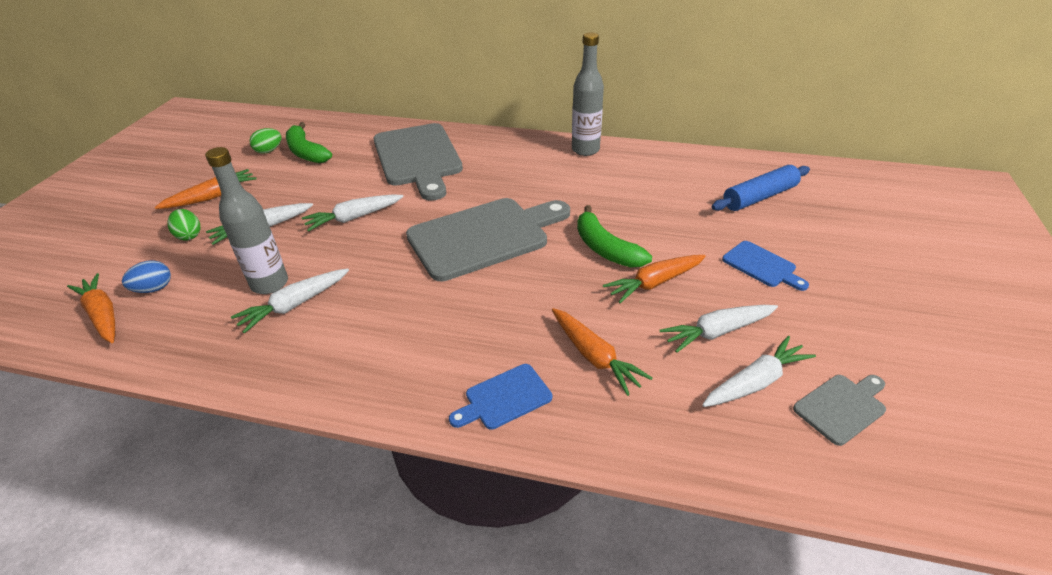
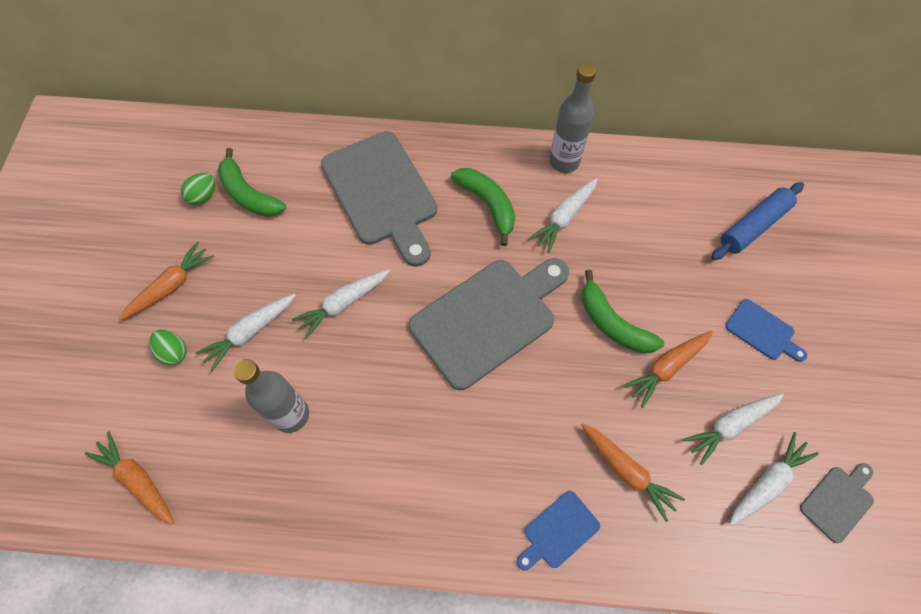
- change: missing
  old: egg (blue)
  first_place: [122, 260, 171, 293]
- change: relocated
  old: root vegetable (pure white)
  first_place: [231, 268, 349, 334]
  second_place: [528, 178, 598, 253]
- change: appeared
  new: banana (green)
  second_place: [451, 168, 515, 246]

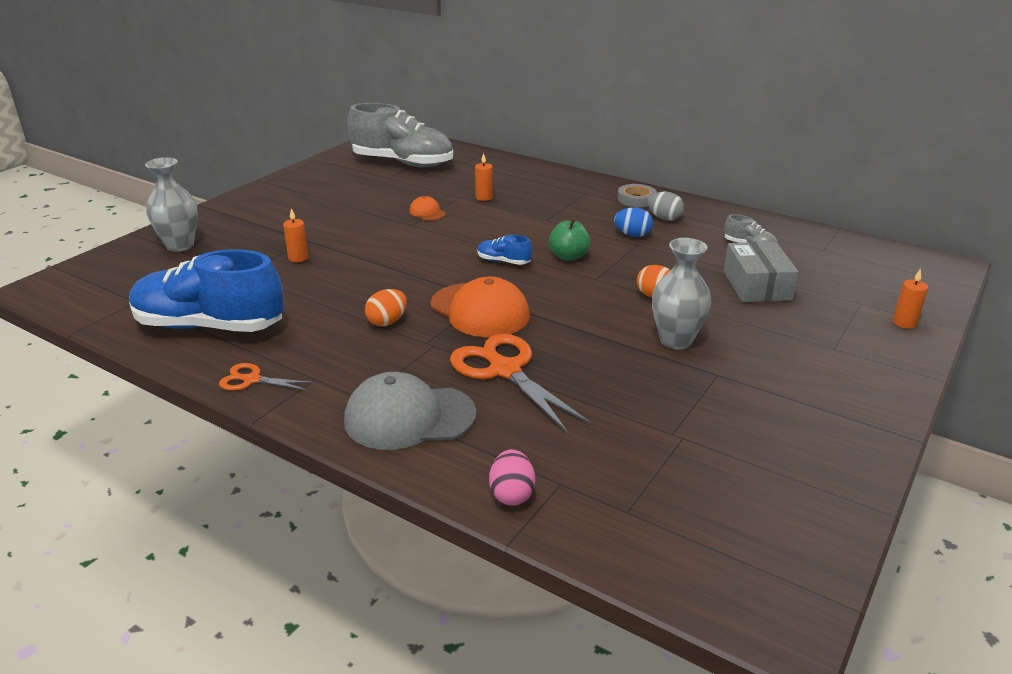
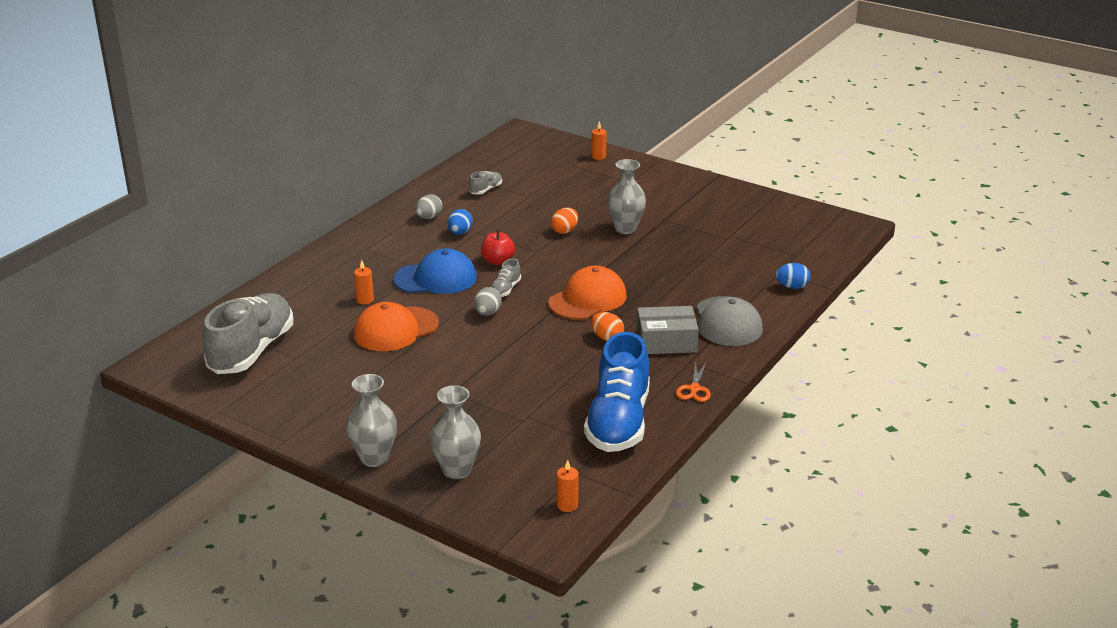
- change: missing
  old: roll of tape (gray)
  first_place: [618, 184, 657, 207]
- change: size
  old: baseball cap (bright orange)
  first_place: [409, 196, 446, 221]
  second_place: [354, 302, 439, 351]
  factor: 2.1
- change: relocated
  old: candle (bright orange)
  first_place: [283, 208, 309, 262]
  second_place: [557, 460, 579, 512]
- change: colour
  old: apple (green)
  new: apple (scarlet)
  first_place: [549, 218, 591, 261]
  second_place: [481, 229, 515, 265]
- change: colour
  old: lace-up shoe (blue)
  new: lace-up shoe (gray)
  first_place: [477, 235, 532, 265]
  second_place: [491, 258, 521, 297]
- change: relocated
  old: parcel (gray)
  first_place: [724, 242, 799, 302]
  second_place: [637, 306, 699, 354]
- change: missing
  old: pair of scissors (bright orange)
  first_place: [450, 334, 591, 433]
- change: colour
  old: egg (rosy)
  new: egg (blue)
  first_place: [489, 449, 535, 506]
  second_place: [776, 263, 811, 289]
- change: appeared
  new: baseball cap (blue)
  second_place: [393, 248, 477, 294]
- change: appeared
  new: egg (gray)
  second_place: [474, 287, 502, 316]
- change: appeared
  new: tall vase (gray)
  second_place: [346, 374, 397, 467]

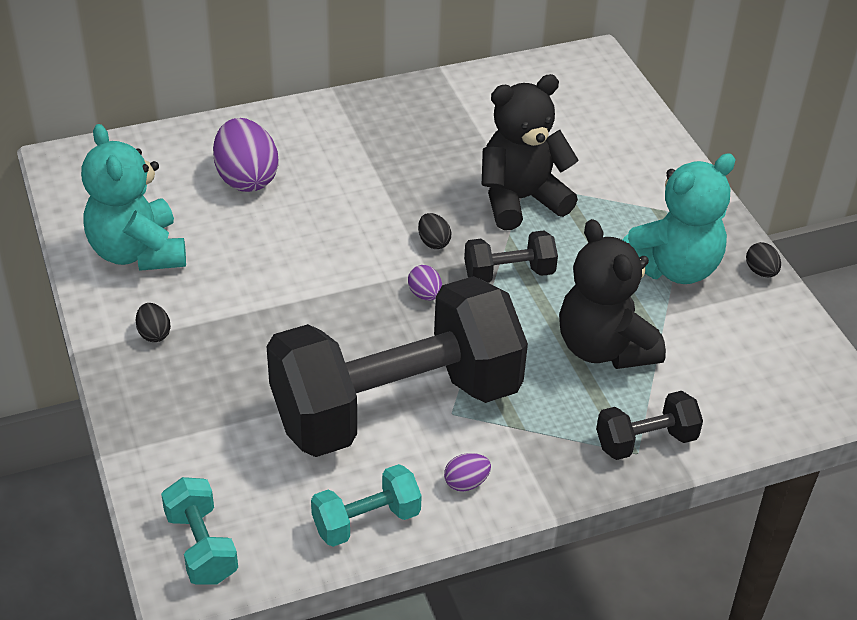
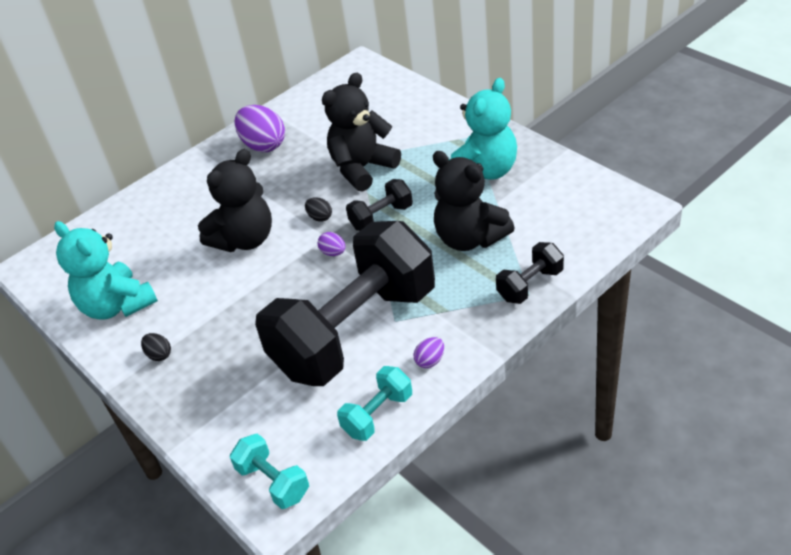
- change: relocated
  old: egg (purple)
  first_place: [213, 118, 278, 192]
  second_place: [235, 105, 285, 152]
- change: missing
  old: egg (black)
  first_place: [746, 242, 781, 278]
- change: appeared
  new: teddy (black)
  second_place: [198, 149, 272, 252]

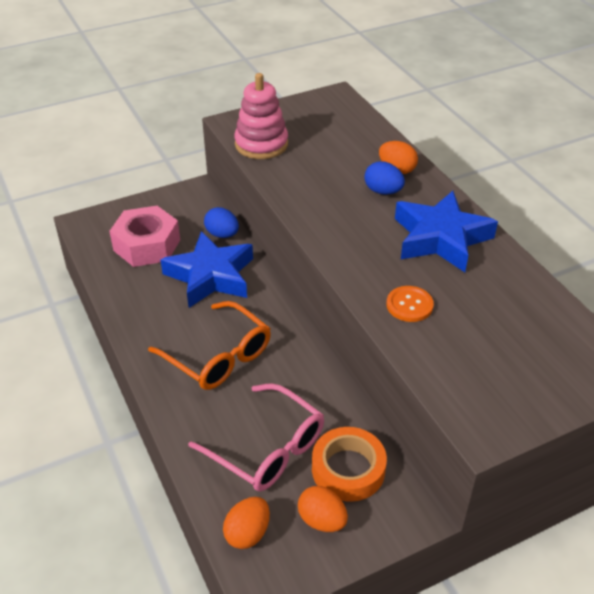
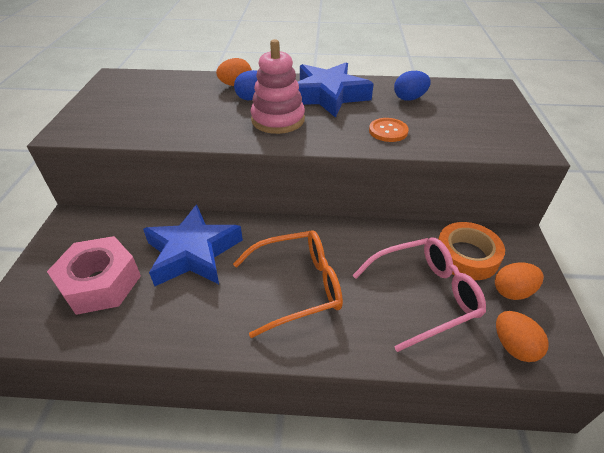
- change: relocated
  old: ring stacker (rosy)
  first_place: [234, 73, 288, 159]
  second_place: [250, 39, 305, 134]
- change: relocated
  old: egg (blue)
  first_place: [204, 207, 239, 238]
  second_place: [394, 71, 431, 101]

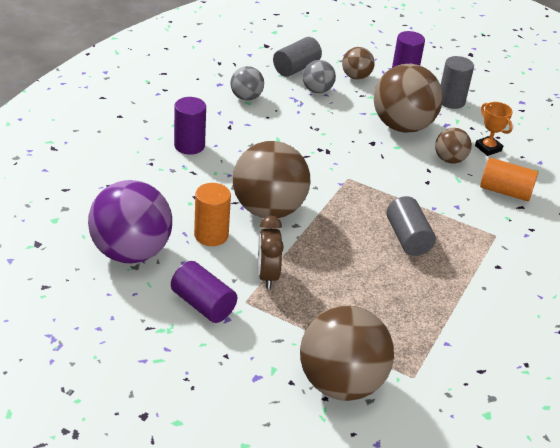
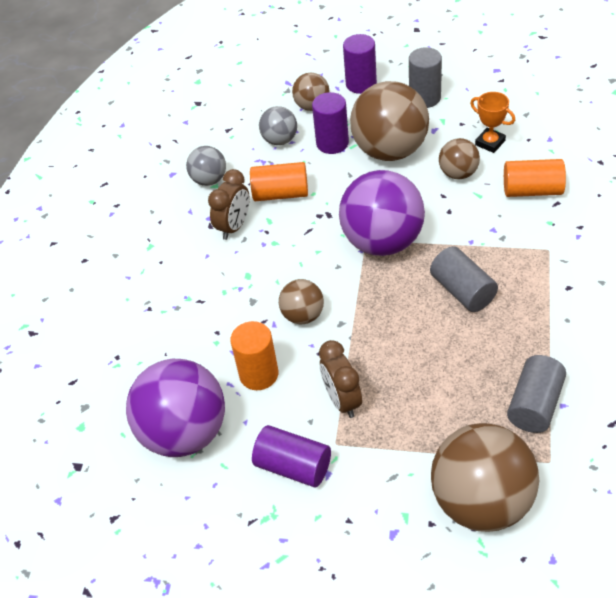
- change: relocated
  old: cylinder (gray)
  first_place: [273, 37, 322, 77]
  second_place: [507, 355, 566, 433]
- change: relocated
  old: cylinder (purple)
  first_place: [174, 97, 206, 155]
  second_place: [312, 92, 349, 154]
- change: size
  old: play ball (russet)
  first_place: [233, 141, 310, 218]
  second_place: [279, 279, 324, 324]
  factor: 0.51
- change: appeared
  new: cylinder (bright orange)
  second_place: [250, 162, 308, 201]
- change: appeared
  new: clock (russet)
  second_place: [208, 169, 250, 240]
- change: appeared
  new: play ball (purple)
  second_place: [339, 170, 425, 256]

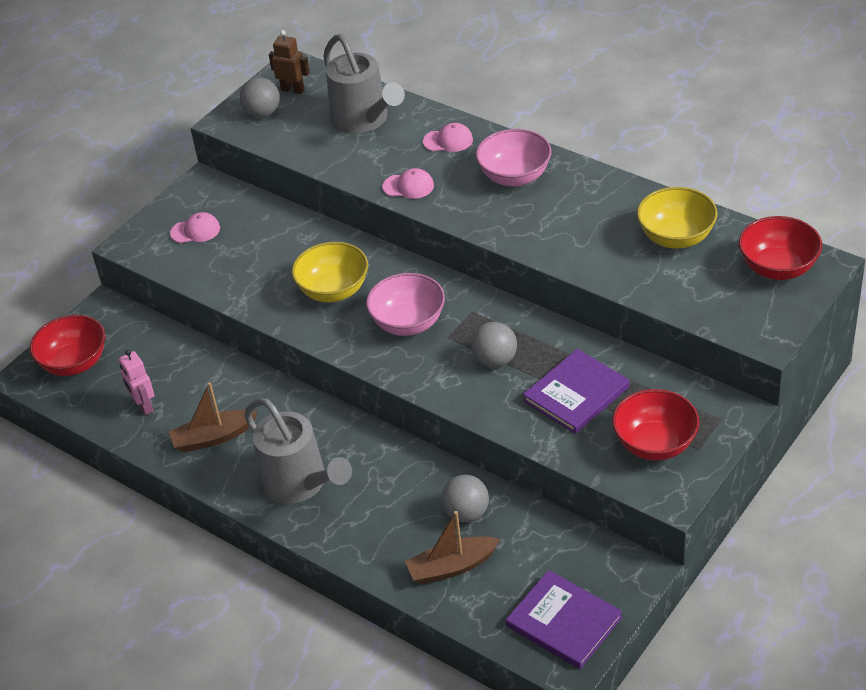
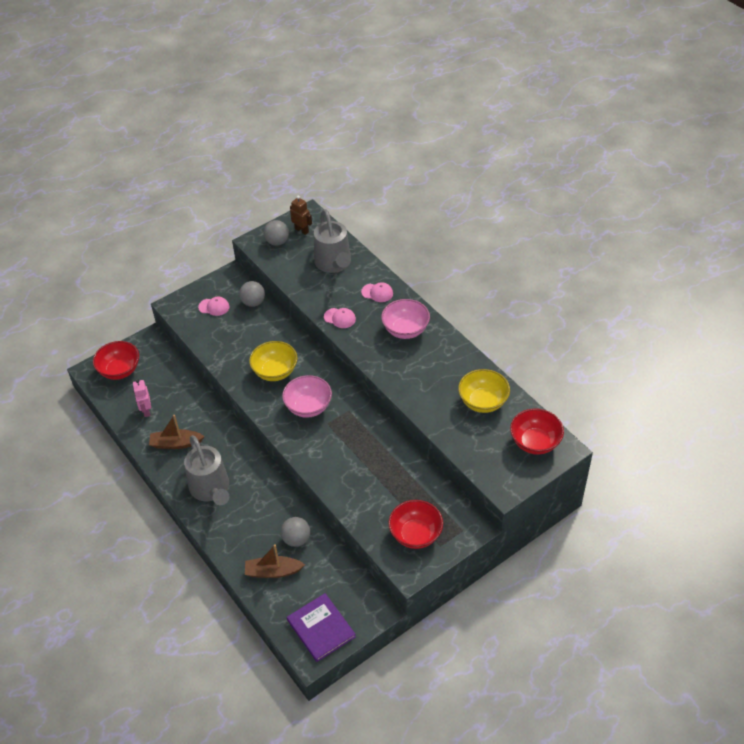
- change: relocated
  old: play ball (gray)
  first_place: [471, 322, 517, 368]
  second_place: [239, 281, 265, 307]
- change: missing
  old: book (purple)
  first_place: [523, 349, 630, 434]

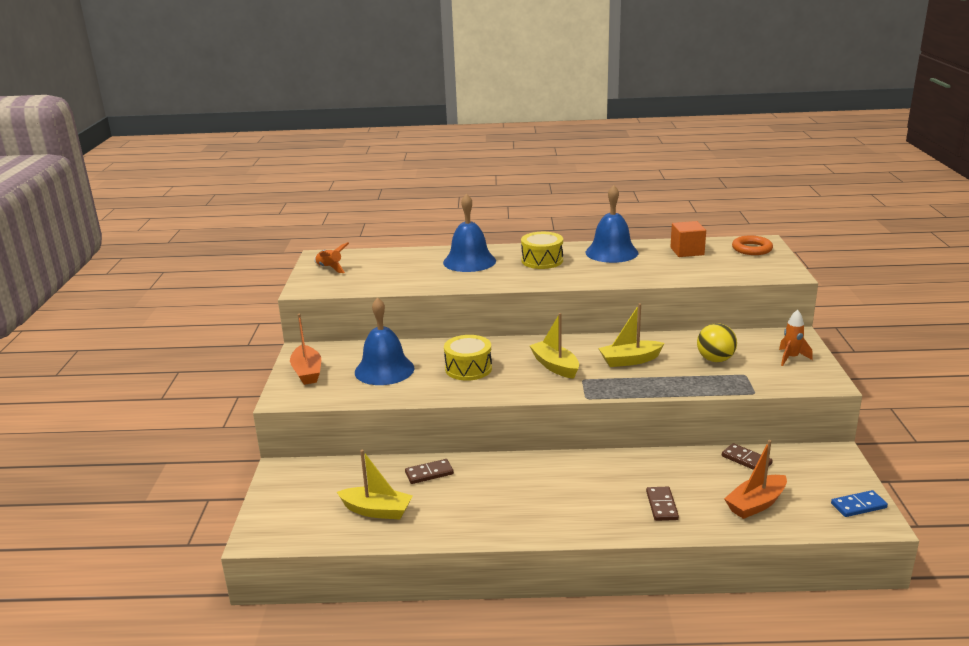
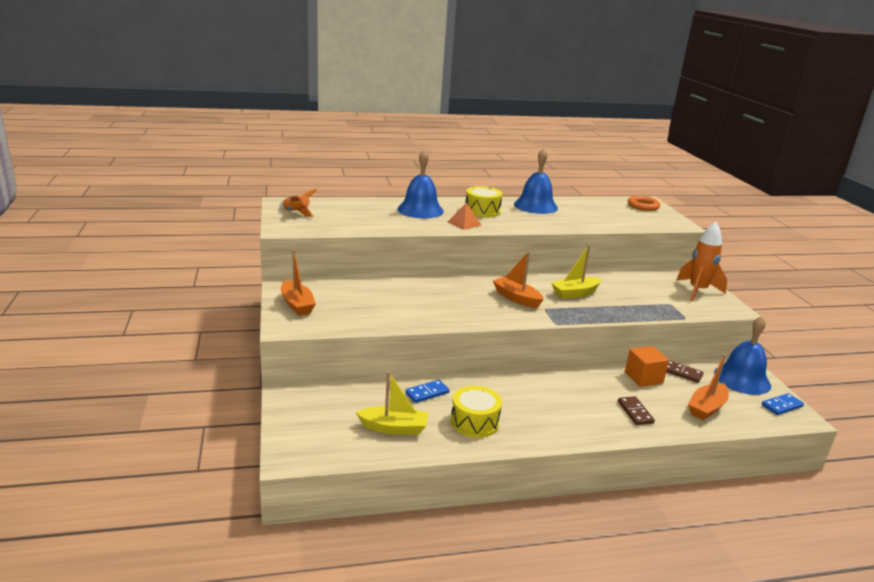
- change: relocated
  old: block (bright orange)
  first_place: [670, 221, 706, 257]
  second_place: [625, 346, 669, 387]
- change: relocated
  old: hand bell (blue)
  first_place: [355, 297, 415, 385]
  second_place: [714, 316, 771, 395]
- change: size
  old: spaceship (bright orange)
  first_place: [779, 310, 813, 366]
  second_place: [677, 222, 727, 302]
  factor: 1.7
- change: colour
  old: sailboat (yellow)
  new: sailboat (bright orange)
  first_place: [530, 313, 579, 379]
  second_place: [493, 251, 544, 308]
- change: missing
  old: play ball (yellow)
  first_place: [697, 323, 737, 362]
- change: relocated
  old: toy drum (yellow)
  first_place: [444, 335, 492, 381]
  second_place: [451, 386, 502, 438]
- change: colour
  old: domino tile (russet)
  new: domino tile (blue)
  first_place: [405, 459, 454, 484]
  second_place: [405, 380, 450, 403]
- change: appeared
  new: pyramid (bright orange)
  second_place: [448, 203, 481, 230]

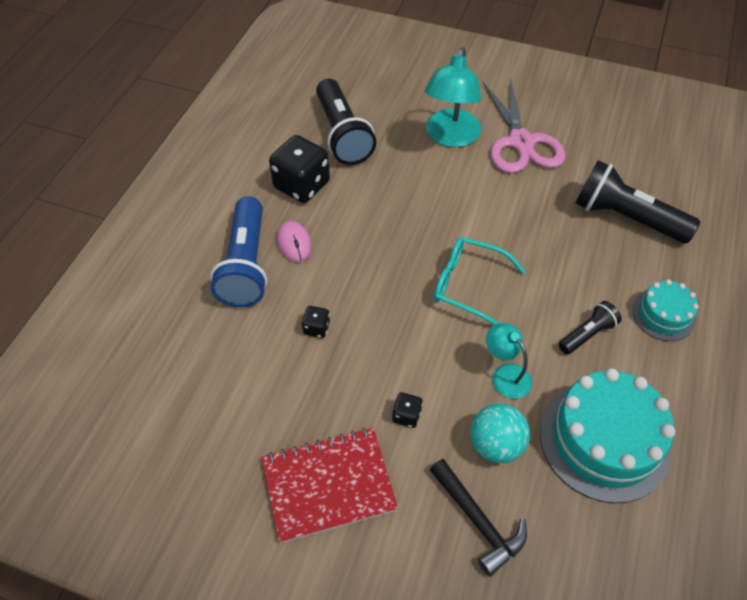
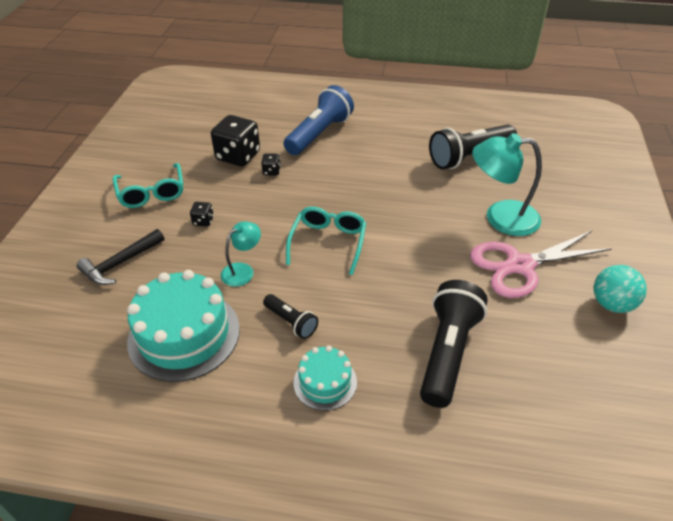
- change: relocated
  old: game die (black)
  first_place: [269, 135, 330, 203]
  second_place: [211, 115, 260, 166]
- change: spun
  old: torch (blue)
  first_place: [210, 196, 267, 307]
  second_place: [283, 85, 354, 155]
  degrees: 135
- change: missing
  old: PC mouse (rosy)
  first_place: [277, 221, 312, 262]
- change: relocated
  old: play ball (teal)
  first_place: [470, 404, 530, 463]
  second_place: [594, 265, 647, 313]
- change: exchanged
  old: notebook (scarlet)
  new: glasses (teal)
  first_place: [262, 428, 398, 543]
  second_place: [113, 163, 183, 208]

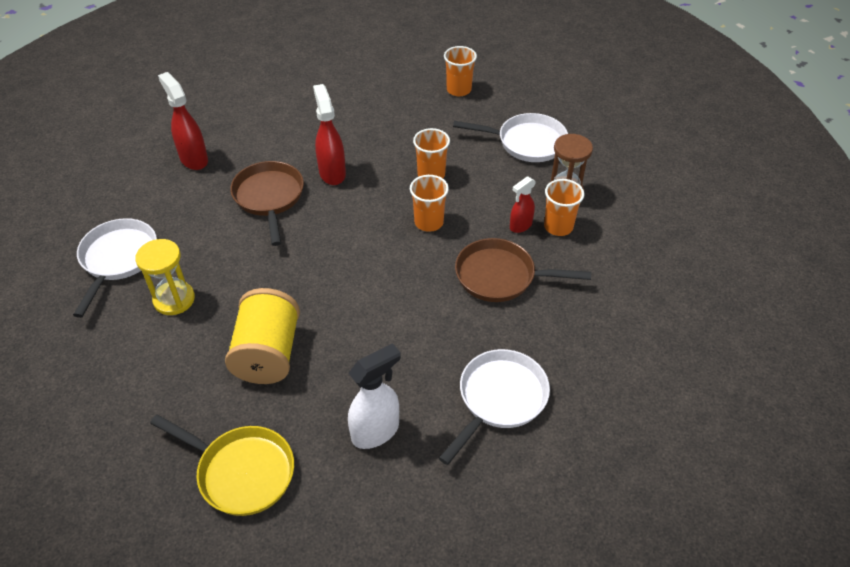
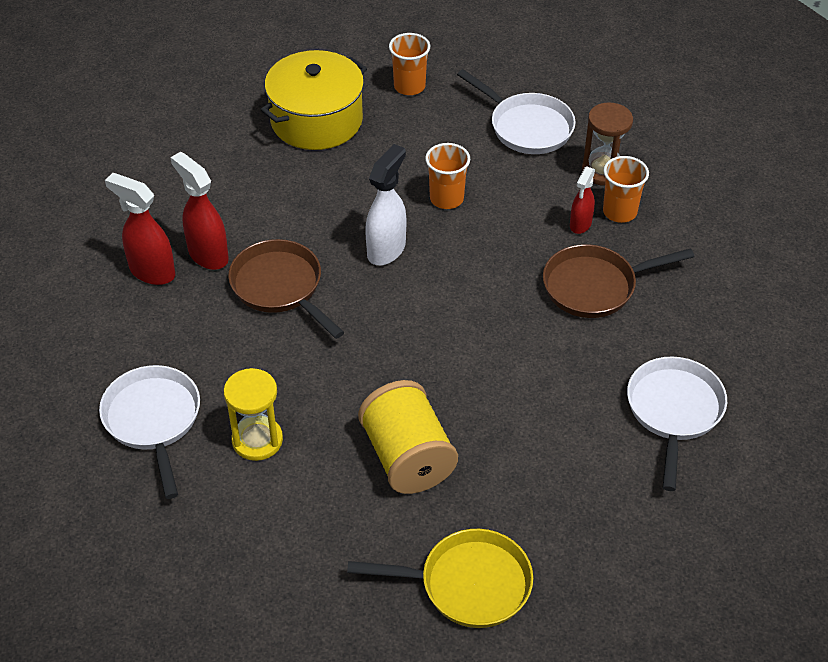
- change: relocated
  old: spray bottle (scarlet)
  first_place: [313, 84, 346, 185]
  second_place: [170, 152, 229, 270]
- change: spun
  old: skillet (pure white)
  first_place: [453, 113, 568, 162]
  second_place: [457, 69, 576, 154]
  degrees: 60
- change: missing
  old: beaker (bright orange)
  first_place: [410, 175, 449, 232]
- change: relocated
  old: spray bottle (pure white)
  first_place: [348, 343, 401, 449]
  second_place: [365, 144, 406, 265]
- change: appeared
  new: cooking pot (yellow)
  second_place: [261, 50, 367, 150]

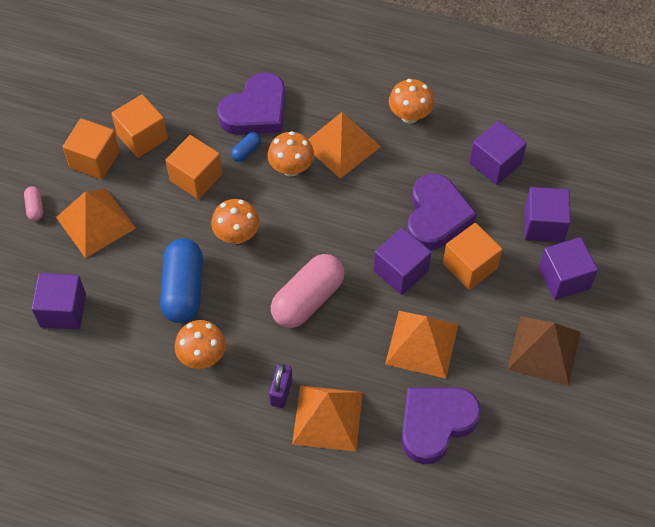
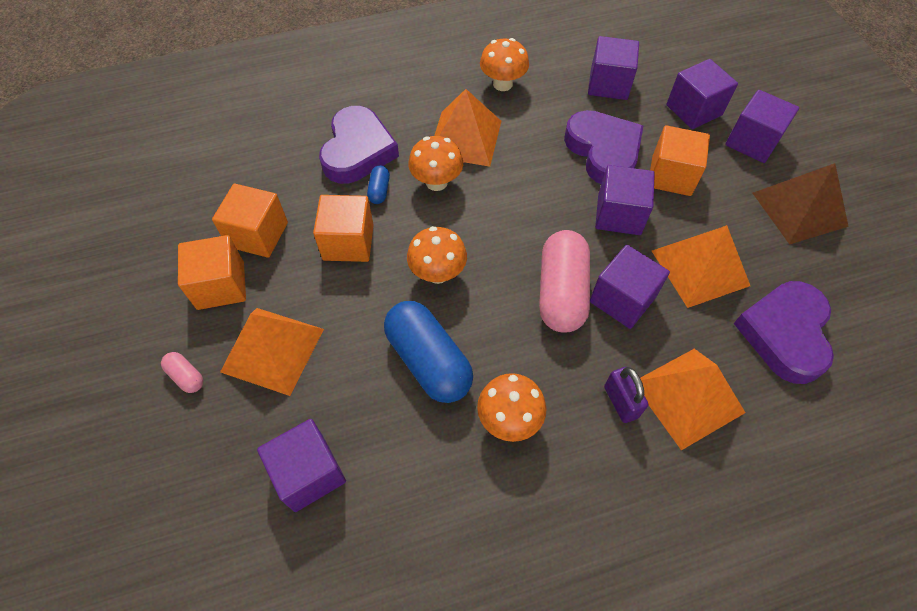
- change: appeared
  new: block (purple)
  second_place: [590, 245, 670, 329]

